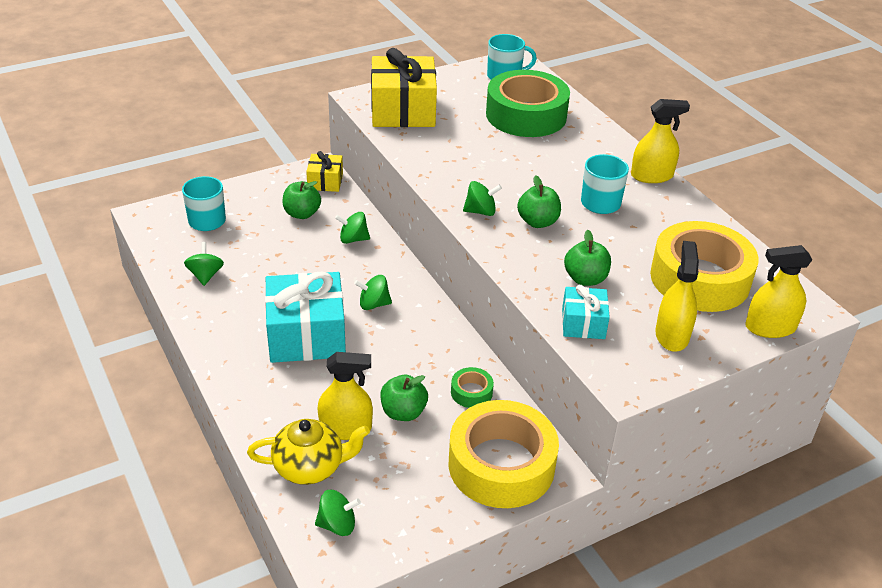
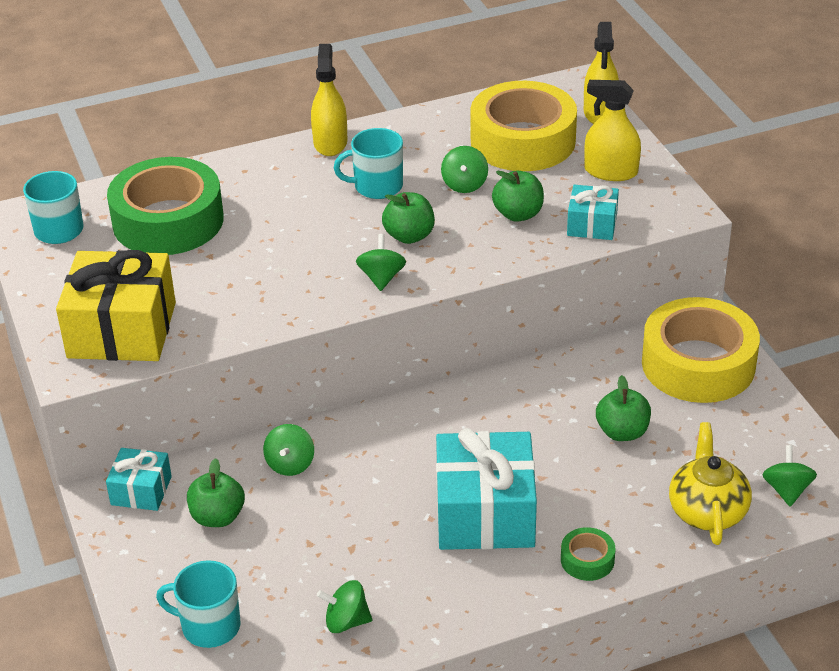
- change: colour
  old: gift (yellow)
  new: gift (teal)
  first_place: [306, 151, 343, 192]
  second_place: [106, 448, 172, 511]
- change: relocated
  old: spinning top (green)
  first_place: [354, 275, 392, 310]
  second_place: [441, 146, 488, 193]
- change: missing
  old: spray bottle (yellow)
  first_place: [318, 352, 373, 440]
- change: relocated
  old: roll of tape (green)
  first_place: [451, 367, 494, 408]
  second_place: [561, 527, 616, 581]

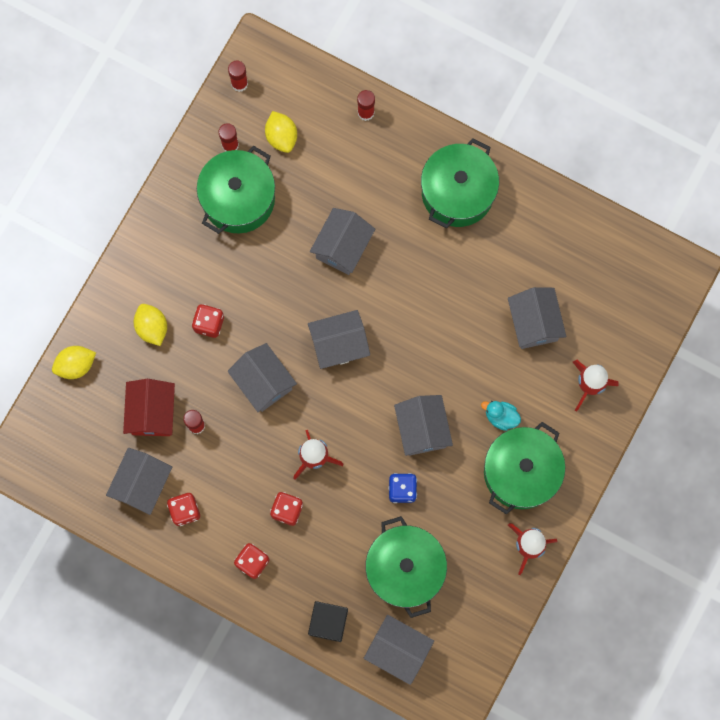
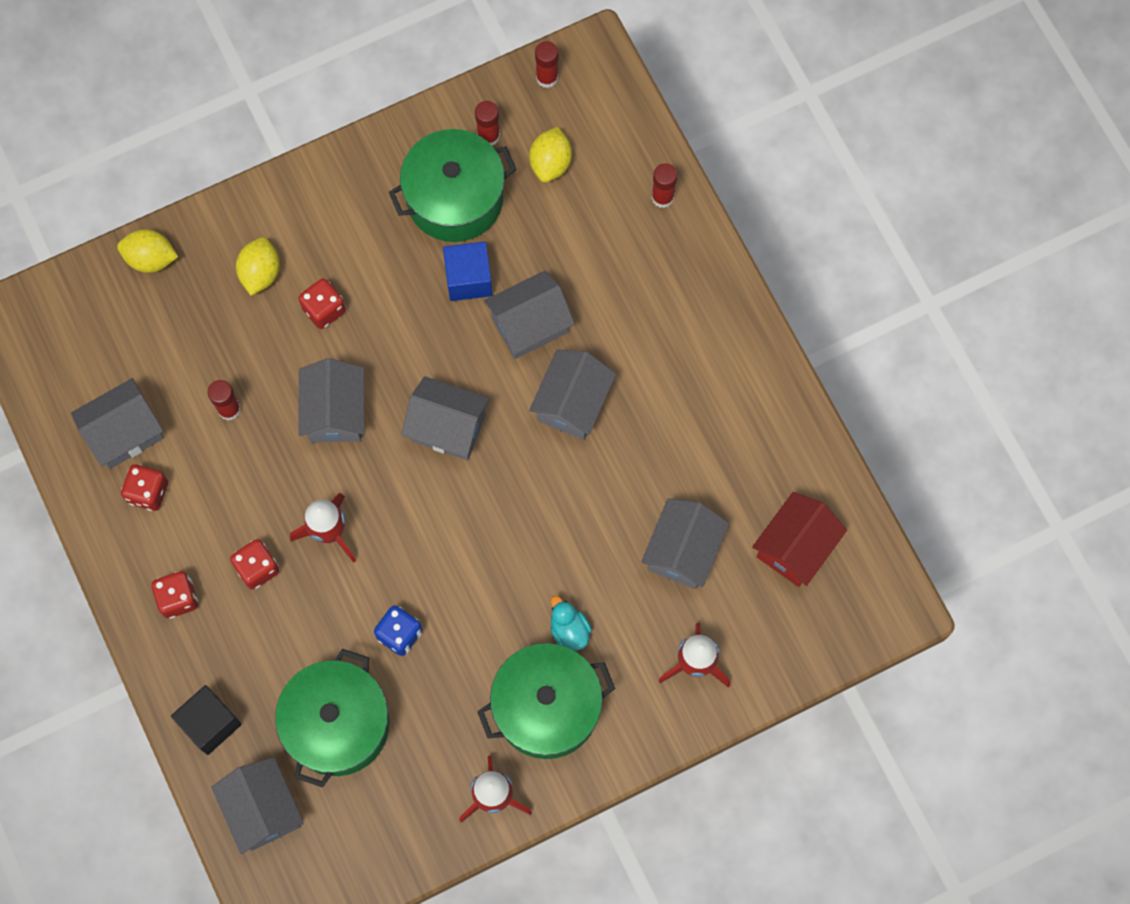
- change: missing
  old: cooking pot (green)
  first_place: [421, 138, 499, 229]
- change: relocated
  old: cottage (scarlet)
  first_place: [123, 379, 175, 436]
  second_place: [752, 492, 847, 587]
- change: relocated
  old: cottage (gray)
  first_place: [394, 395, 453, 456]
  second_place: [529, 349, 616, 440]
- change: appeared
  new: block (blue)
  second_place: [443, 242, 493, 301]

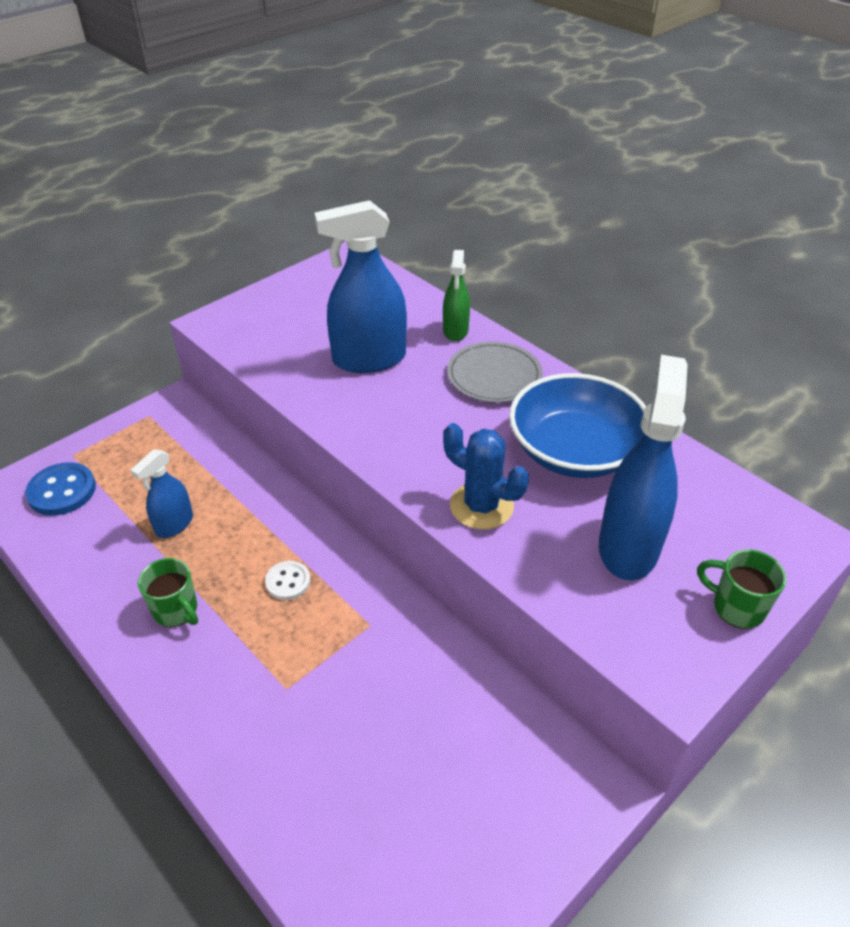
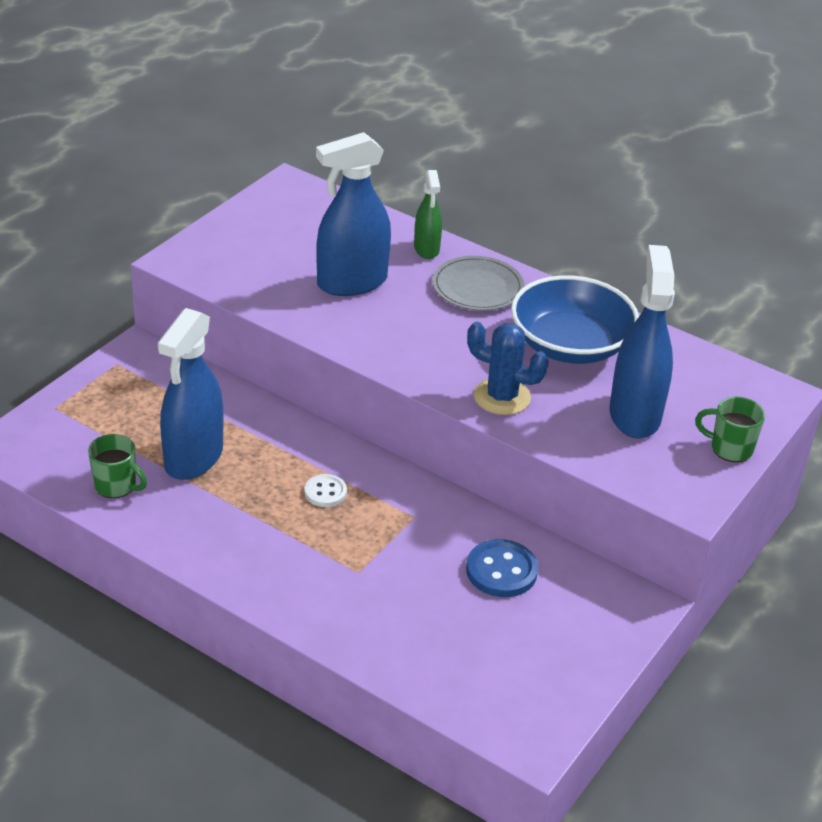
- change: size
  old: spray bottle (blue)
  first_place: [131, 449, 193, 538]
  second_place: [158, 308, 224, 480]
  factor: 1.81
- change: relocated
  old: button (blue)
  first_place: [25, 462, 96, 516]
  second_place: [466, 539, 538, 597]
- change: relocated
  old: tea mug (green)
  first_place: [138, 558, 198, 627]
  second_place: [88, 434, 147, 498]

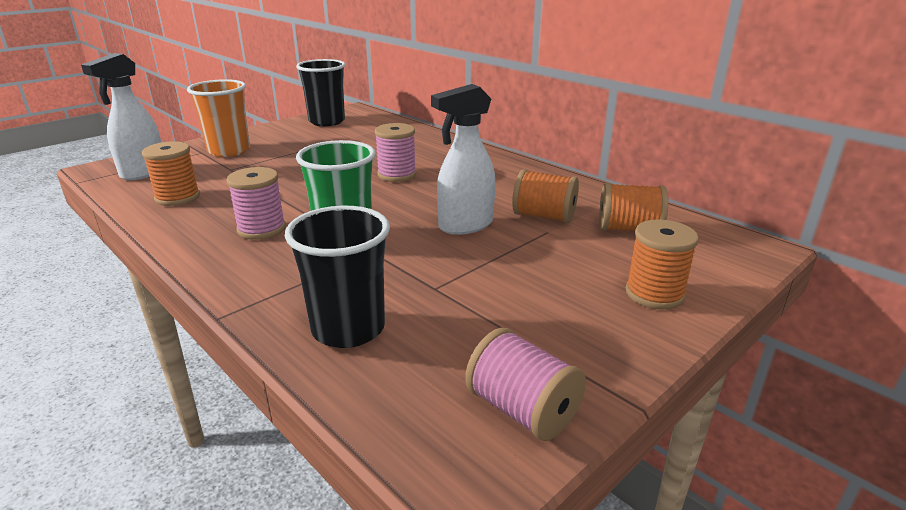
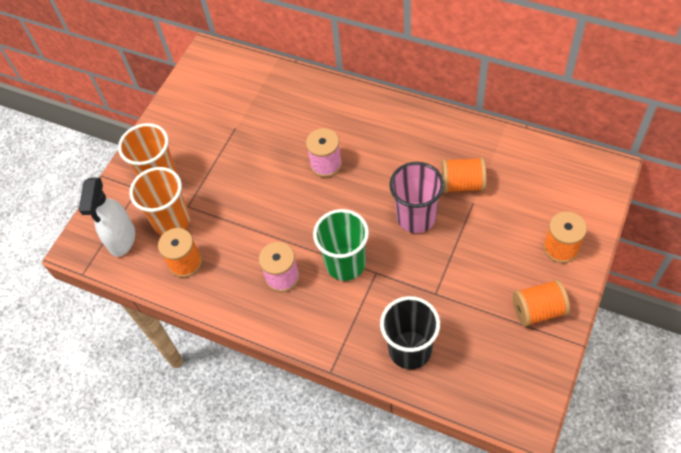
- change: missing
  old: beaker (black)
  first_place: [296, 59, 345, 126]
- change: exchanged
  old: spray bottle (pure white)
  new: beaker (rosy)
  first_place: [431, 84, 495, 235]
  second_place: [389, 162, 444, 233]
- change: relocated
  old: bobbin (bright orange)
  first_place: [599, 183, 668, 231]
  second_place: [513, 279, 570, 327]
- change: missing
  old: bobbin (rosy)
  first_place: [465, 328, 586, 441]
- change: appeared
  new: beaker (bright orange)
  second_place: [129, 167, 190, 235]

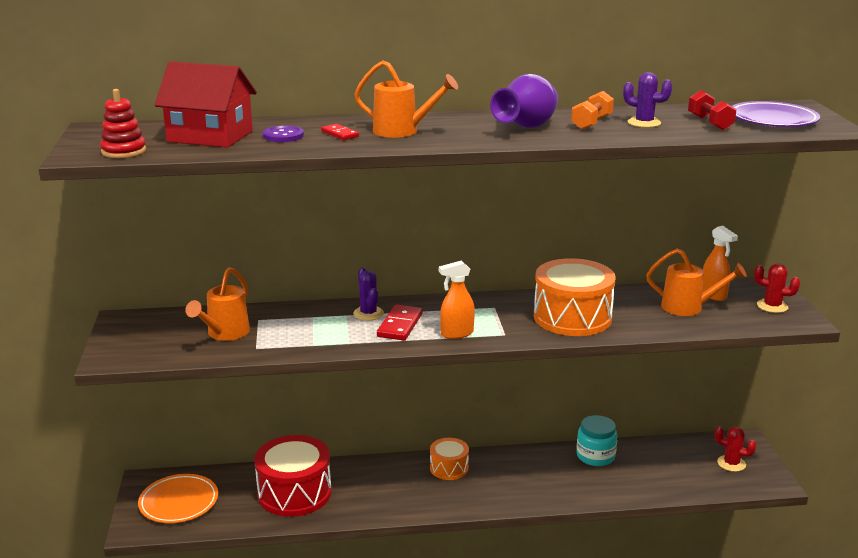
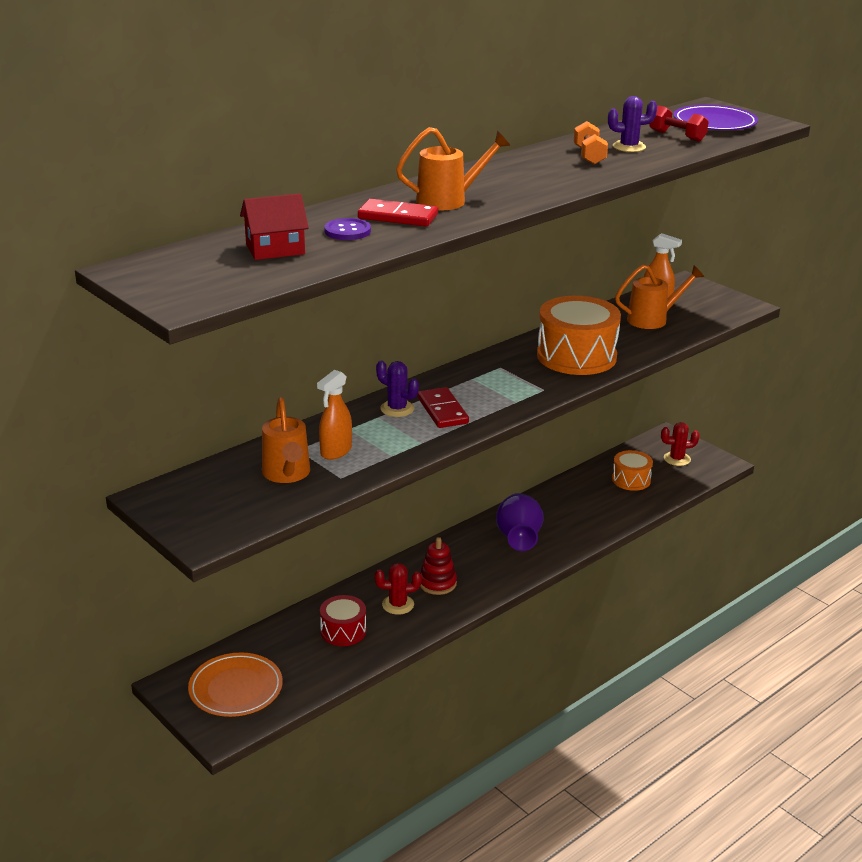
- change: size
  old: cottage (scarlet)
  first_place: [155, 61, 257, 148]
  second_place: [240, 193, 309, 260]
  factor: 0.64
- change: relocated
  old: tall vase (purple)
  first_place: [490, 74, 559, 128]
  second_place: [496, 493, 544, 551]
- change: relocated
  old: ring stacker (scarlet)
  first_place: [100, 89, 146, 158]
  second_place: [420, 537, 457, 595]
- change: size
  old: domino tile (scarlet)
  first_place: [321, 124, 359, 140]
  second_place: [358, 199, 438, 227]
  factor: 1.66
- change: relocated
  old: spray bottle (bright orange)
  first_place: [439, 261, 475, 339]
  second_place: [317, 370, 352, 460]
- change: relocated
  old: prickly plant (scarlet)
  first_place: [754, 263, 800, 313]
  second_place: [374, 563, 422, 615]
- change: missing
  old: jam jar (teal)
  first_place: [576, 415, 617, 466]
- change: size
  old: toy drum (scarlet)
  first_place: [255, 435, 331, 517]
  second_place: [320, 595, 366, 646]
  factor: 0.55
- change: relocated
  old: toy drum (bright orange)
  first_place: [430, 438, 469, 480]
  second_place: [612, 450, 653, 491]

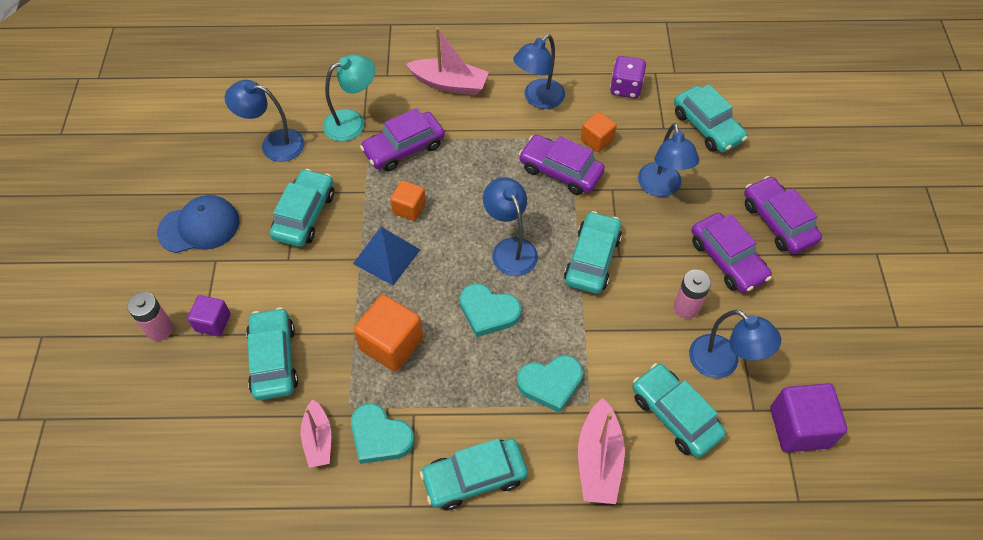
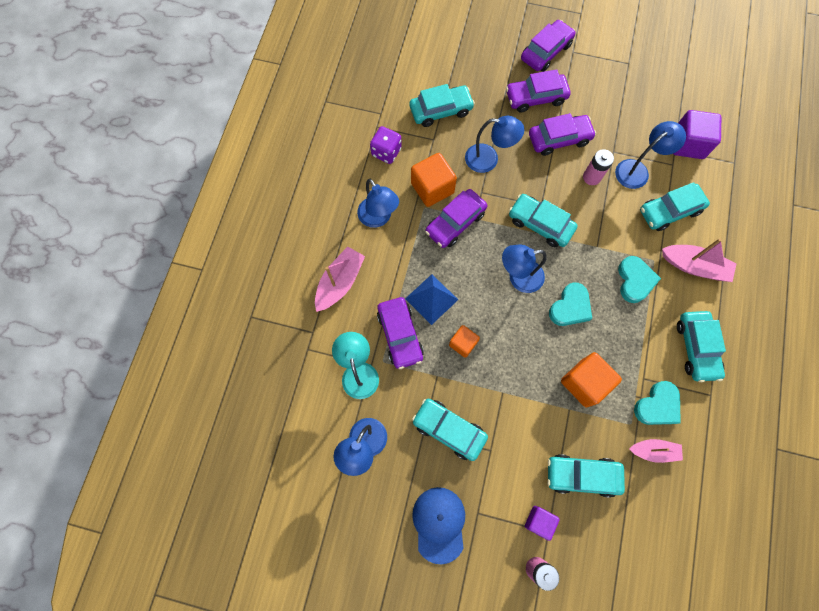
- change: size
  old: block (bright orange)
  first_place: [581, 112, 617, 152]
  second_place: [411, 153, 457, 207]
  factor: 1.67
- change: relocated
  old: pyramid (blue)
  first_place: [353, 227, 420, 285]
  second_place: [405, 274, 458, 325]
- change: appeared
  new: automobile (purple)
  second_place: [521, 20, 575, 72]

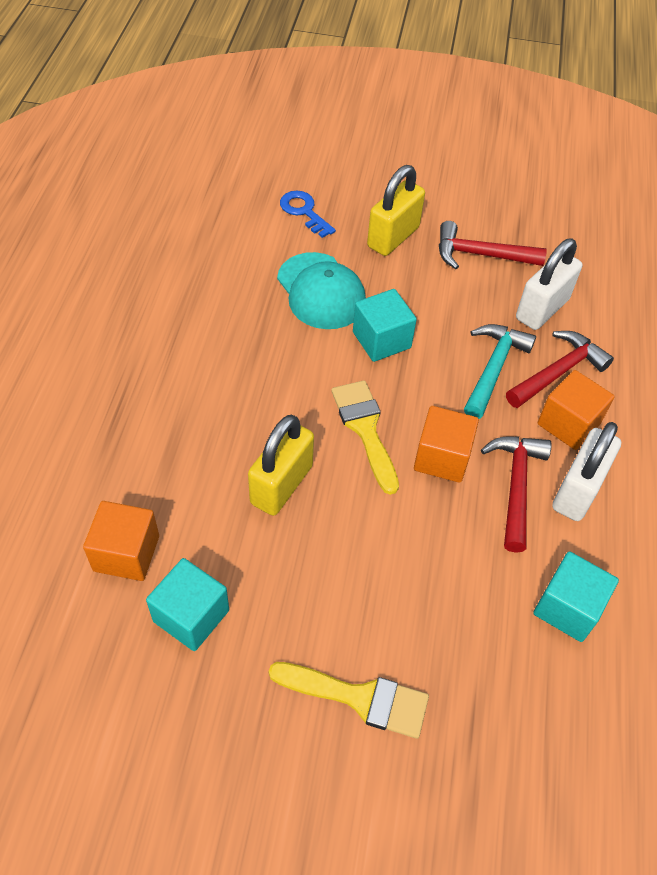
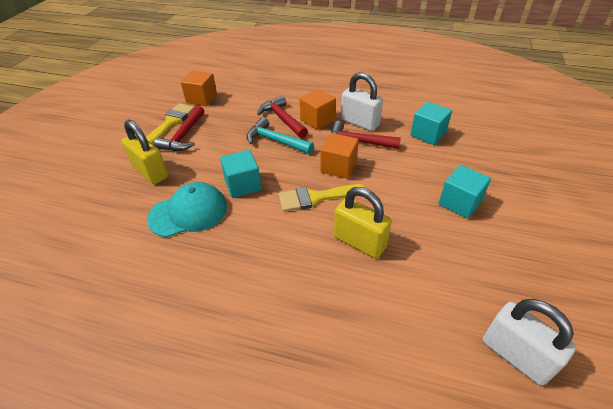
- change: missing
  old: key (blue)
  first_place: [280, 191, 336, 238]
- change: relocated
  old: padlock (pure white)
  first_place: [516, 239, 582, 330]
  second_place: [483, 299, 576, 386]
- change: relocated
  old: block (bright orange)
  first_place: [83, 501, 159, 581]
  second_place: [181, 70, 217, 106]
- change: relocated
  old: block (teal)
  first_place: [146, 558, 229, 651]
  second_place: [439, 165, 491, 219]
- change: relocated
  old: brush (yellow)
  first_place: [269, 662, 429, 739]
  second_place: [146, 103, 194, 144]

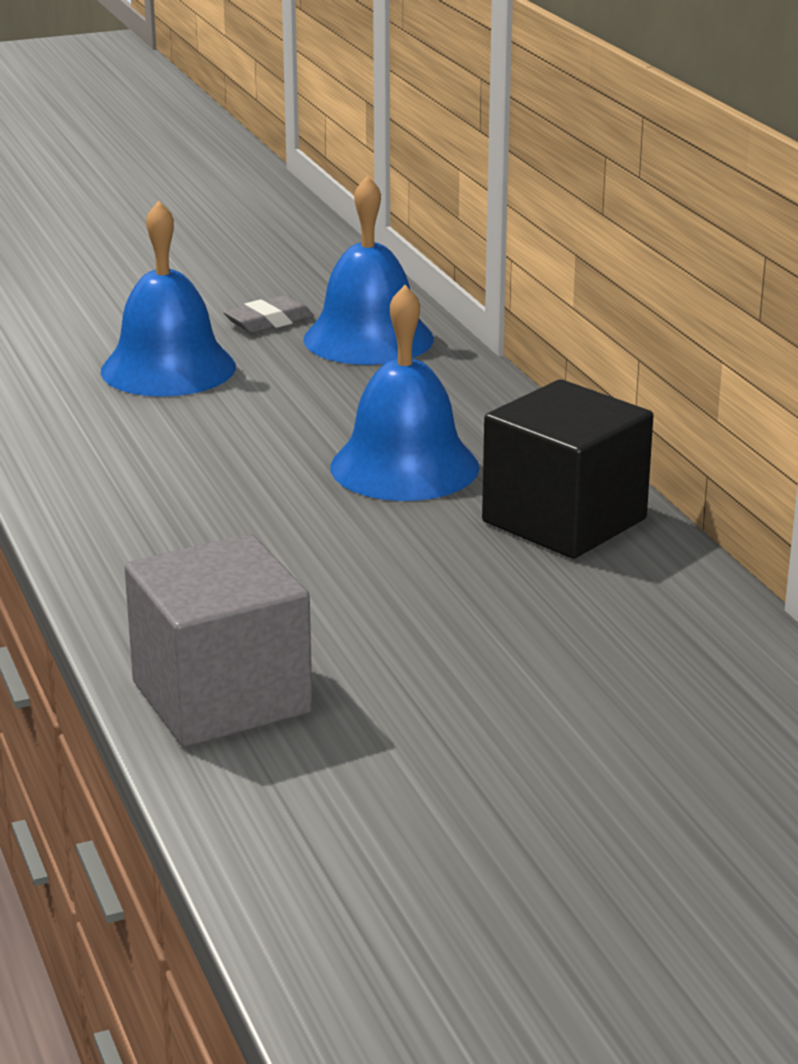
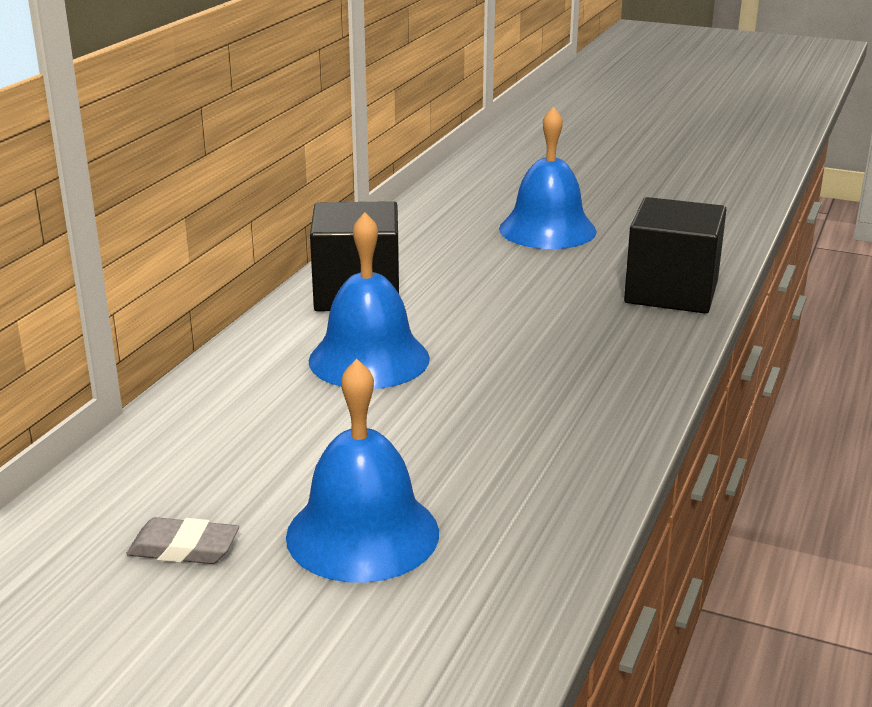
- change: relocated
  old: hand bell (blue)
  first_place: [303, 175, 434, 365]
  second_place: [499, 106, 597, 249]
- change: colour
  old: block (gray)
  new: block (black)
  first_place: [124, 534, 312, 747]
  second_place: [624, 197, 726, 314]

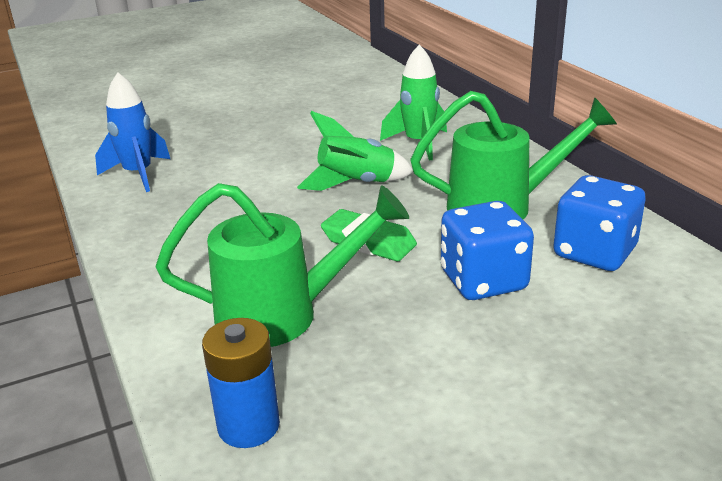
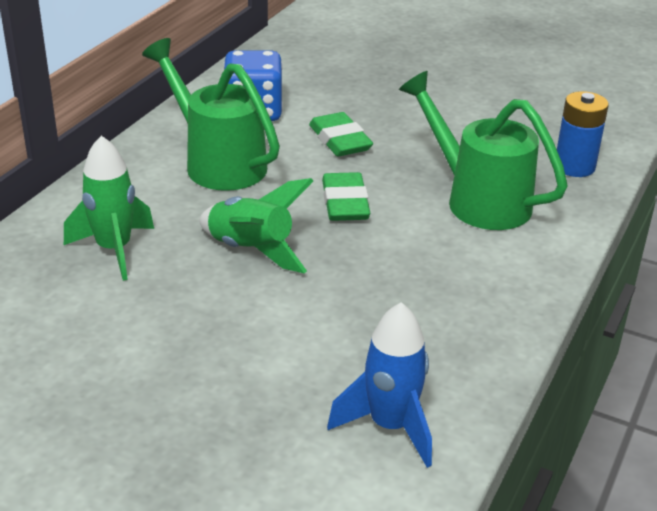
- change: exchanged
  old: game die (blue)
  new: eraser (green)
  first_place: [441, 201, 534, 300]
  second_place: [309, 112, 373, 156]

